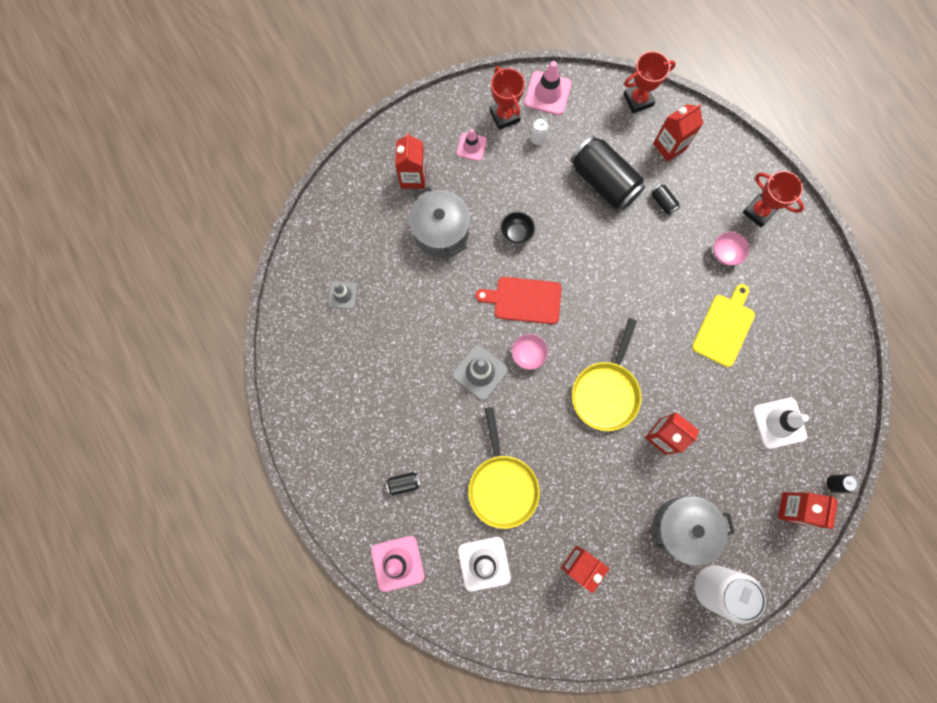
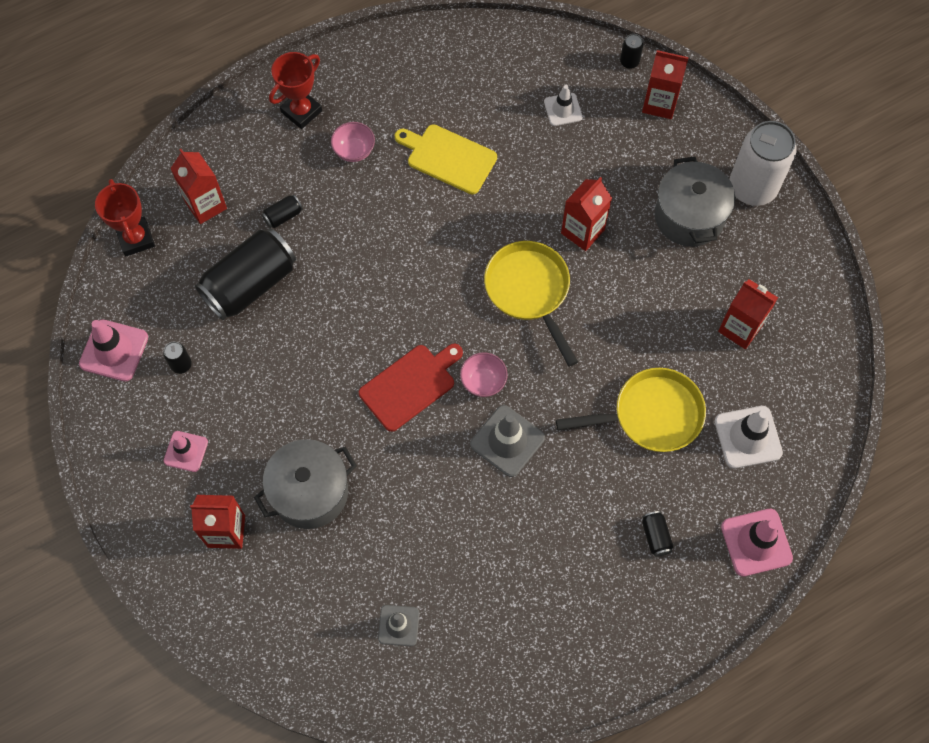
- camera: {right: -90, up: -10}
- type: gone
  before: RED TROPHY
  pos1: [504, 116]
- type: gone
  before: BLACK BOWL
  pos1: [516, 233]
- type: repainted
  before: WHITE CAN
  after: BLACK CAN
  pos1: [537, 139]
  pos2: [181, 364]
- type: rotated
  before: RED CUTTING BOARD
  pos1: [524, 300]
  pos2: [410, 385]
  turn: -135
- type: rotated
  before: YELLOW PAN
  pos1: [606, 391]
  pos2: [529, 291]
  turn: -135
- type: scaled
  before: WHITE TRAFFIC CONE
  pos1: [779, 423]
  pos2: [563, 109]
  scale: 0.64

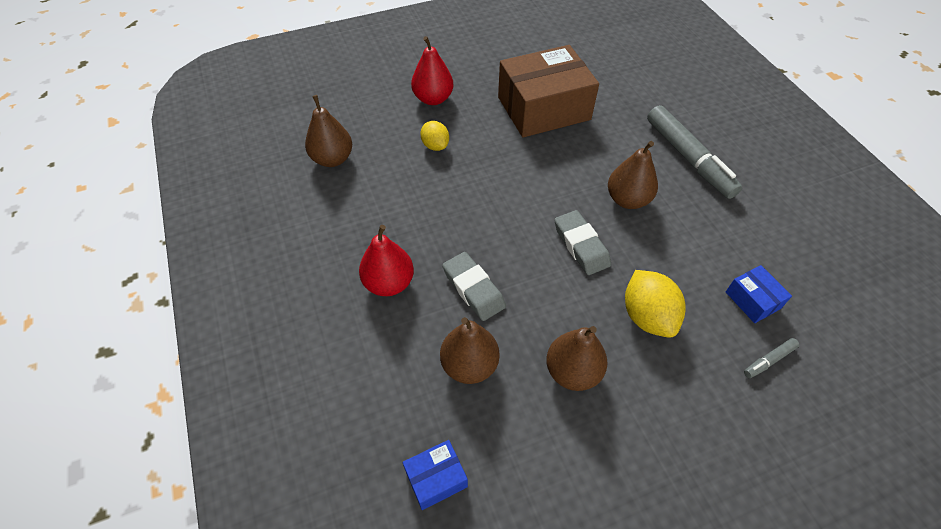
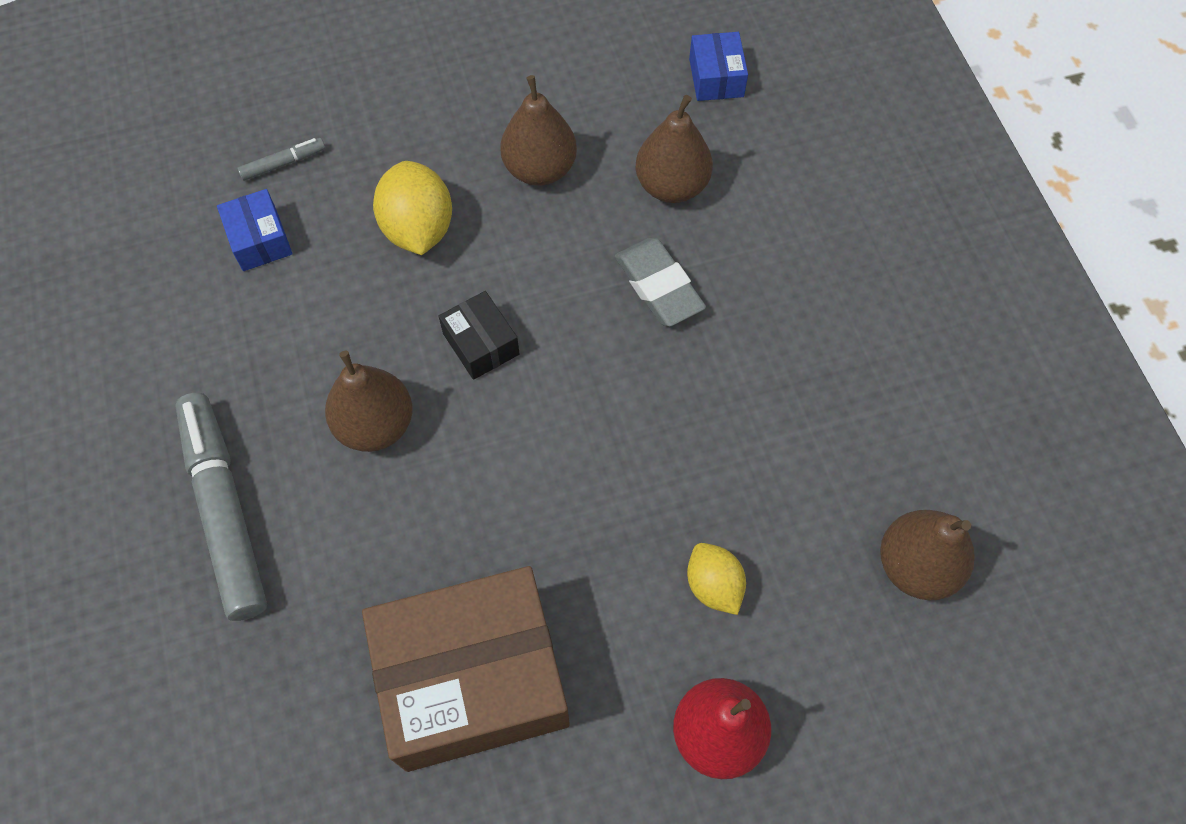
- camera: {right: -175, up: 10}
- type: gone
  before: RED PEAR
  pos1: [389, 283]
- type: swapped
  before: GREY ERASER
  after: BLACK BOX
  pos1: [581, 245]
  pos2: [481, 344]
- type: rotated
  before: BLUE BOX
  pos1: [436, 478]
  pos2: [716, 77]
  turn: -75

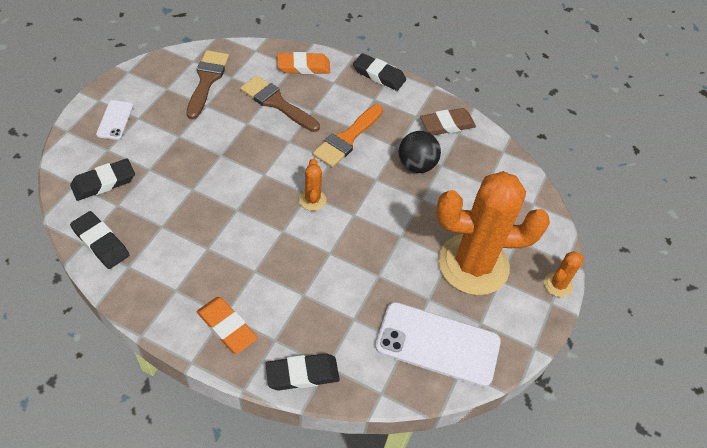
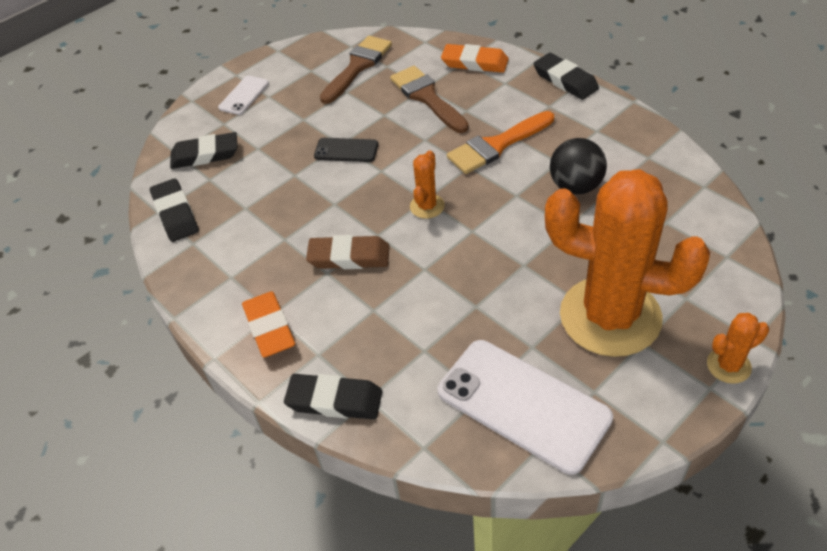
- camera: {right: 30, up: -5}
- type: new
  after: BLACK PHONE
  pos2: [346, 150]
- type: shifted
  before: BROWN ERASER
  pos1: [447, 125]
  pos2: [349, 257]

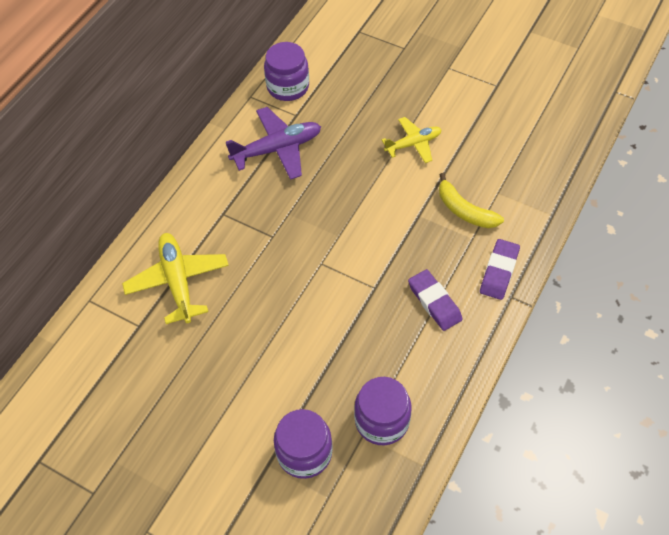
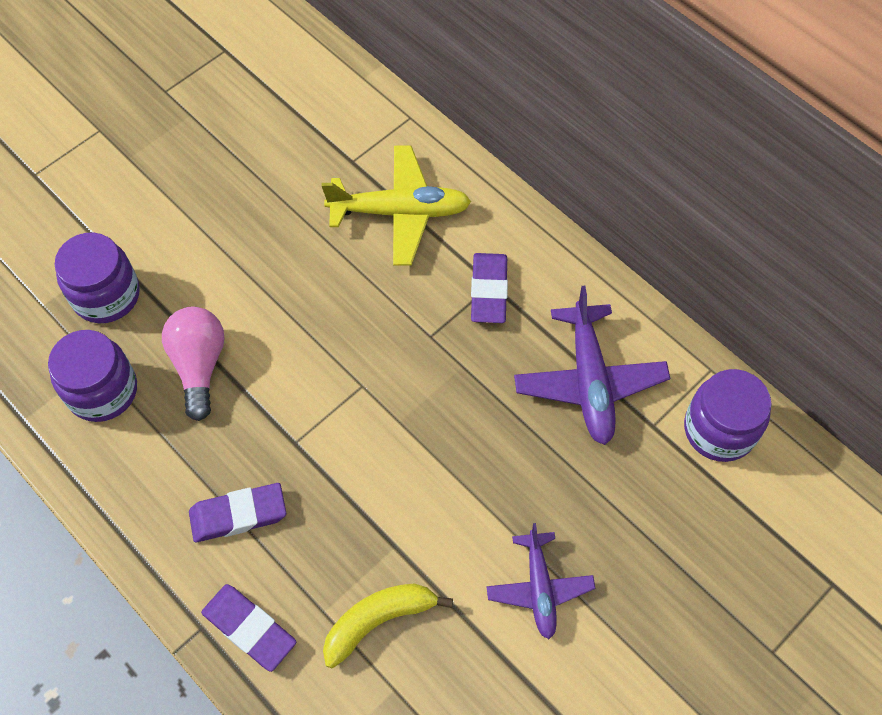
- camera: {right: 105, up: 5}
- type: new
  after: PINK LIGHT BULB
  pos2: [199, 365]
- type: new
  after: PURPLE ERASER
  pos2: [488, 291]
- type: repainted
  before: YELLOW PLANE
  after: PURPLE PLANE
  pos1: [413, 144]
  pos2: [539, 588]

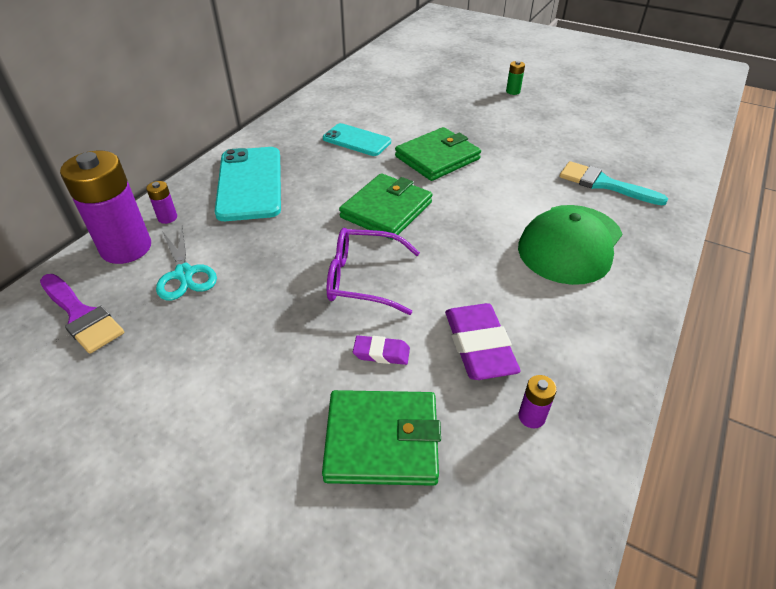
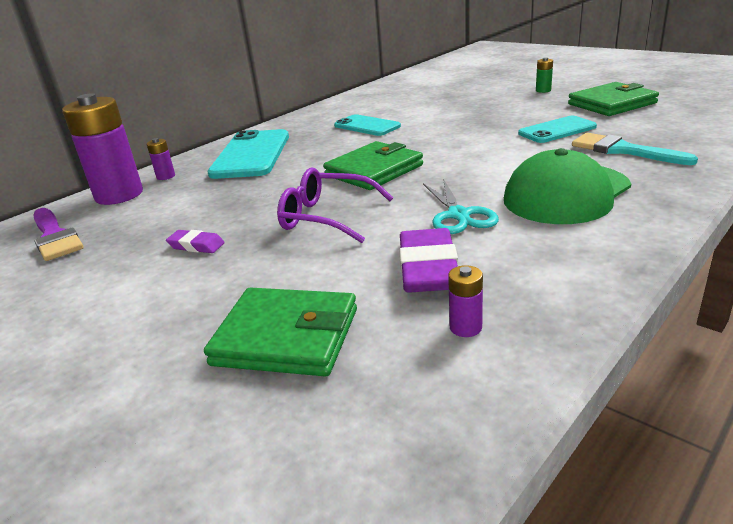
- camera: {right: 15, up: -15}
- type: new
  after: TURQUOISE PHONE
  pos2: [557, 130]
- type: shifted
  before: TURQUOISE SCISSORS
  pos1: [184, 274]
  pos2: [459, 215]
- type: shifted
  before: PURPLE ERASER
  pos1: [381, 353]
  pos2: [196, 245]
- type: shifted
  before: GREEN WALLET
  pos1: [437, 158]
  pos2: [611, 104]

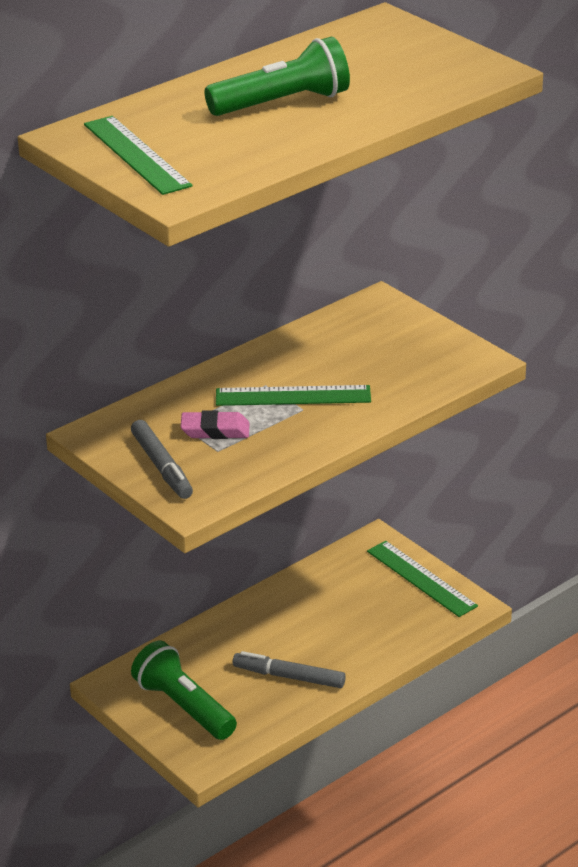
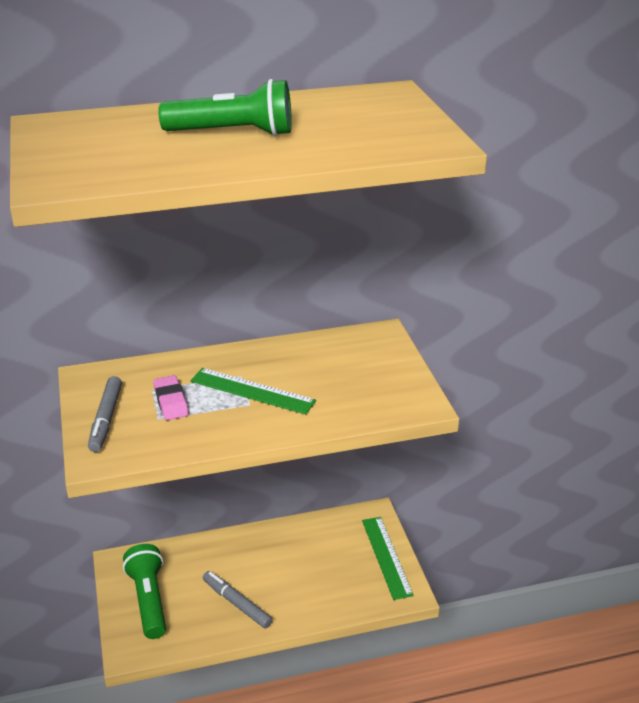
- camera: {right: 25, up: 0}
- type: gone
  before: GREEN RULER
  pos1: [136, 155]
- type: rotated
  before: PINK ERASER
  pos1: [215, 430]
  pos2: [171, 401]
  turn: 45

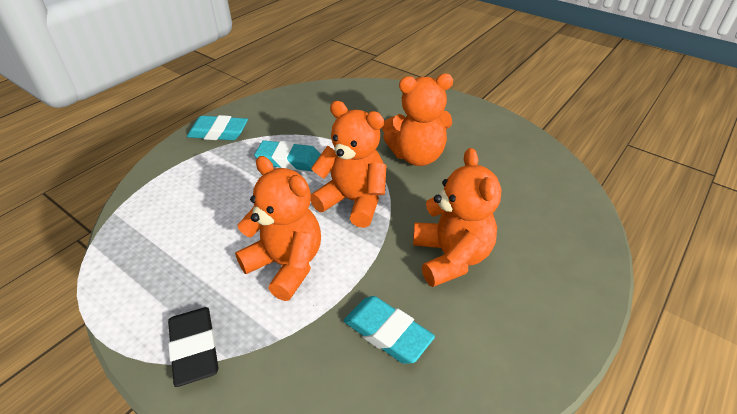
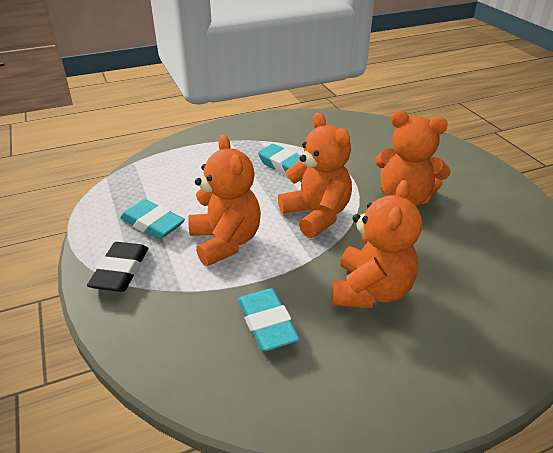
- camera: {right: 30, up: -5}
- type: shifted
  before: TURQUOISE ERASER
  pos1: [218, 132]
  pos2: [152, 224]

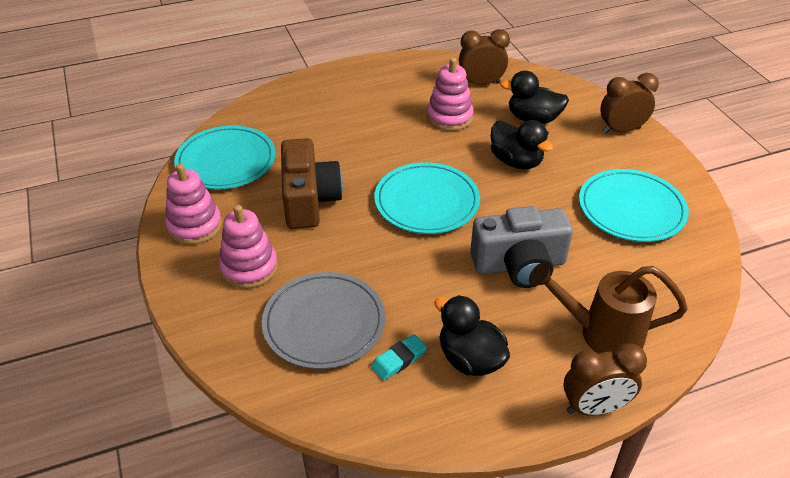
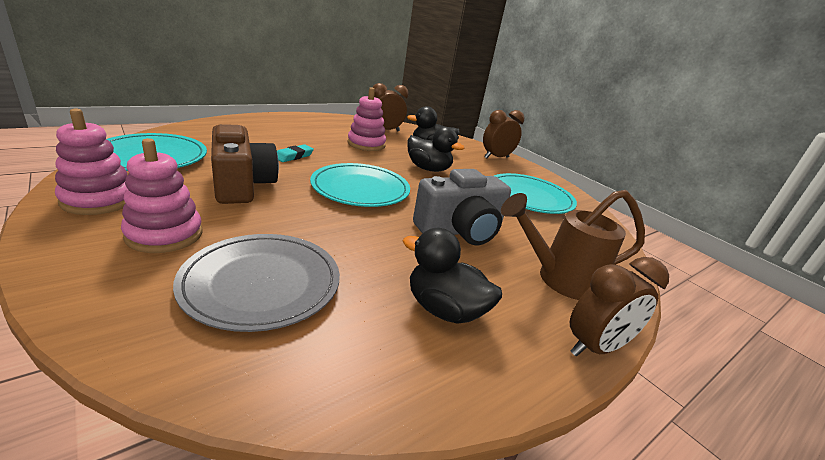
- camera: {right: -20, up: -15}
- type: shifted
  before: TURQUOISE ERASER
  pos1: [399, 360]
  pos2: [294, 156]

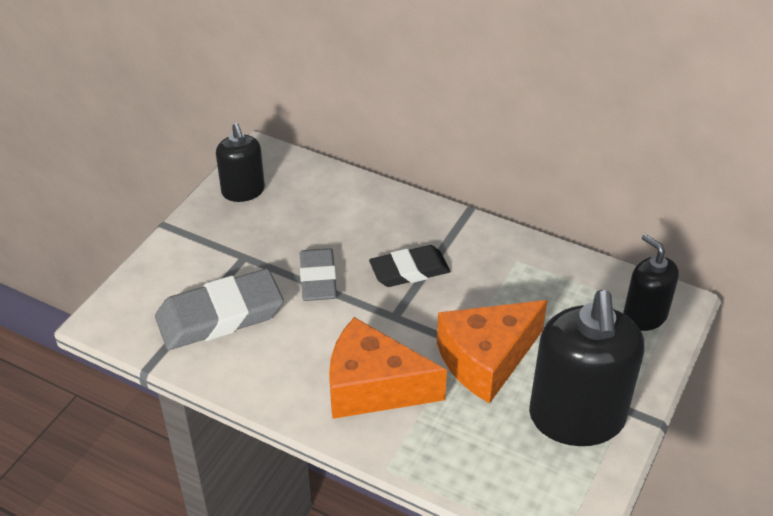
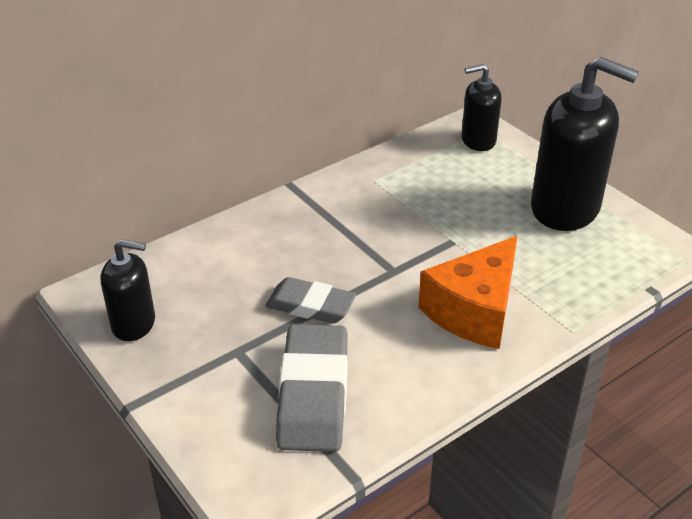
- camera: {right: -65, up: -5}
- type: gone
  before: BLACK ERASER
  pos1: [409, 270]
- type: gone
  before: ORANGE CHEESE
  pos1: [486, 360]

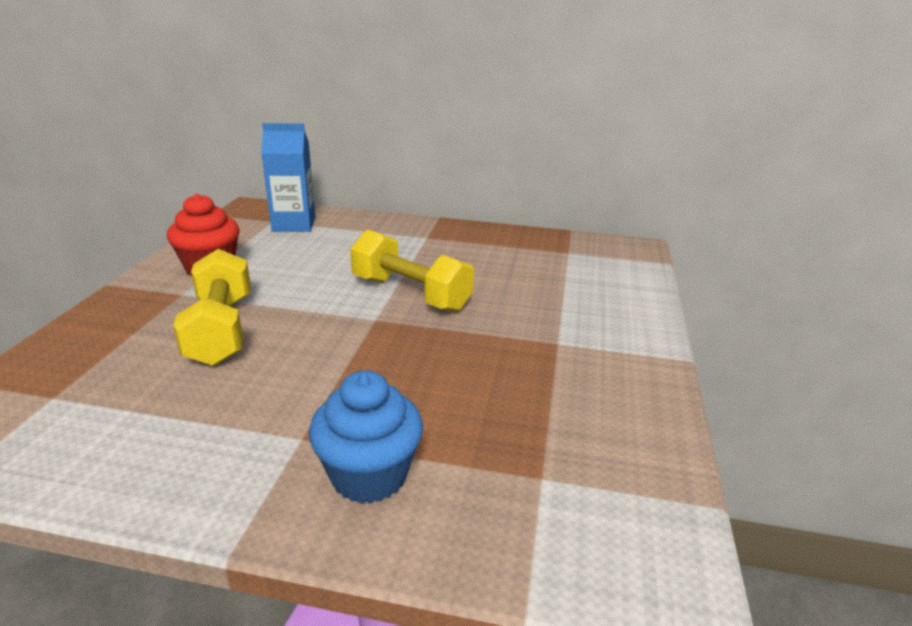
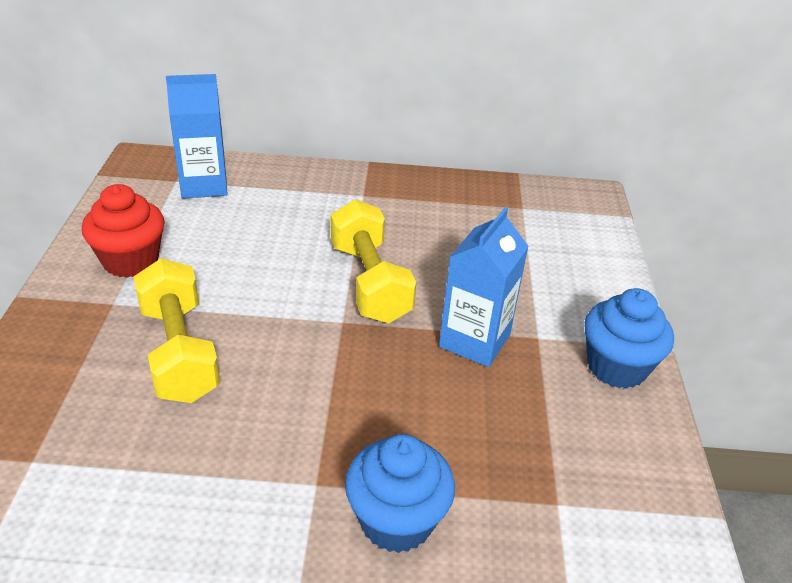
- camera: {right: -10, up: 10}
- type: new
  after: BLUE CARTON
  pos2: [474, 341]
- type: new
  after: BLUE CUPCAKE
  pos2: [616, 367]
- type: rotated
  before: YELLOW DUMBBELL
  pos1: [410, 294]
  pos2: [369, 282]
  turn: 45

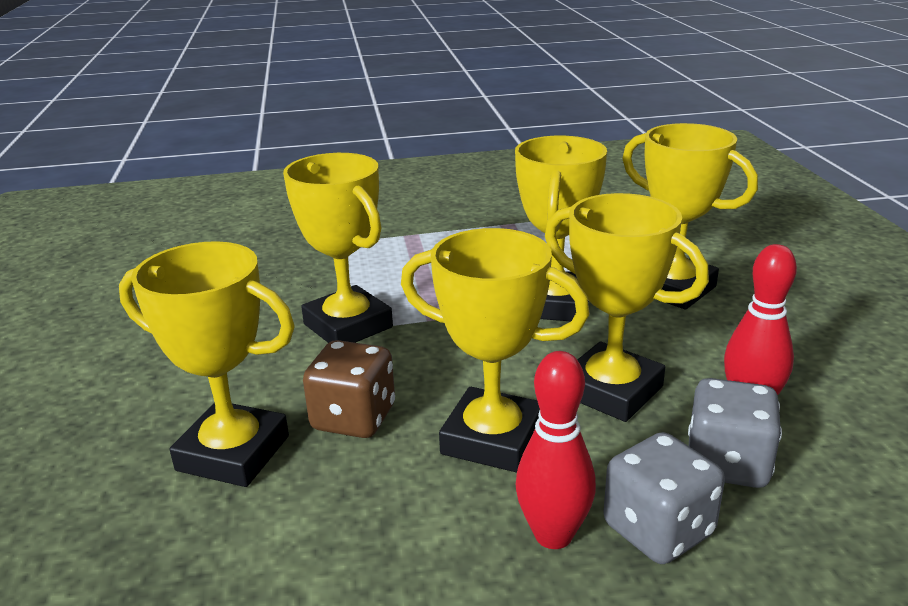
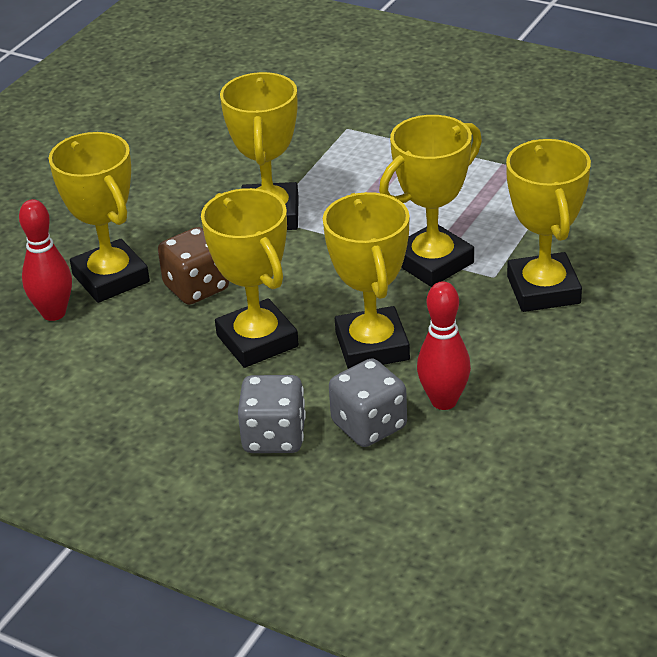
- camera: {right: 40, up: 10}
- type: shifted
  before: RED BOWLING PIN
  pos1: [553, 535]
  pos2: [54, 313]

